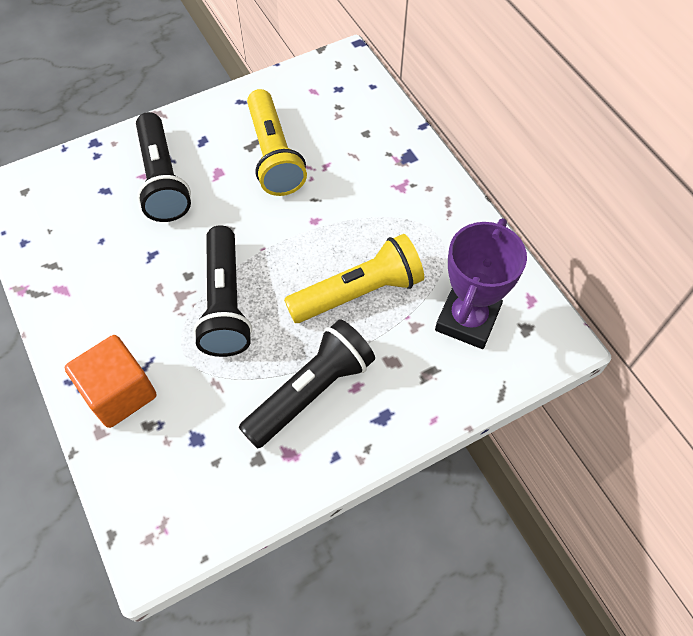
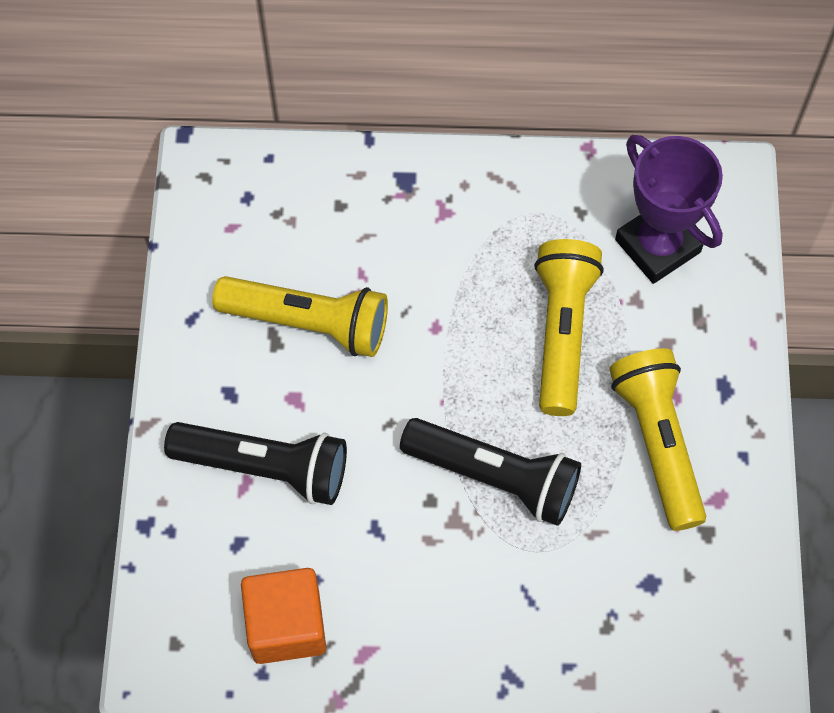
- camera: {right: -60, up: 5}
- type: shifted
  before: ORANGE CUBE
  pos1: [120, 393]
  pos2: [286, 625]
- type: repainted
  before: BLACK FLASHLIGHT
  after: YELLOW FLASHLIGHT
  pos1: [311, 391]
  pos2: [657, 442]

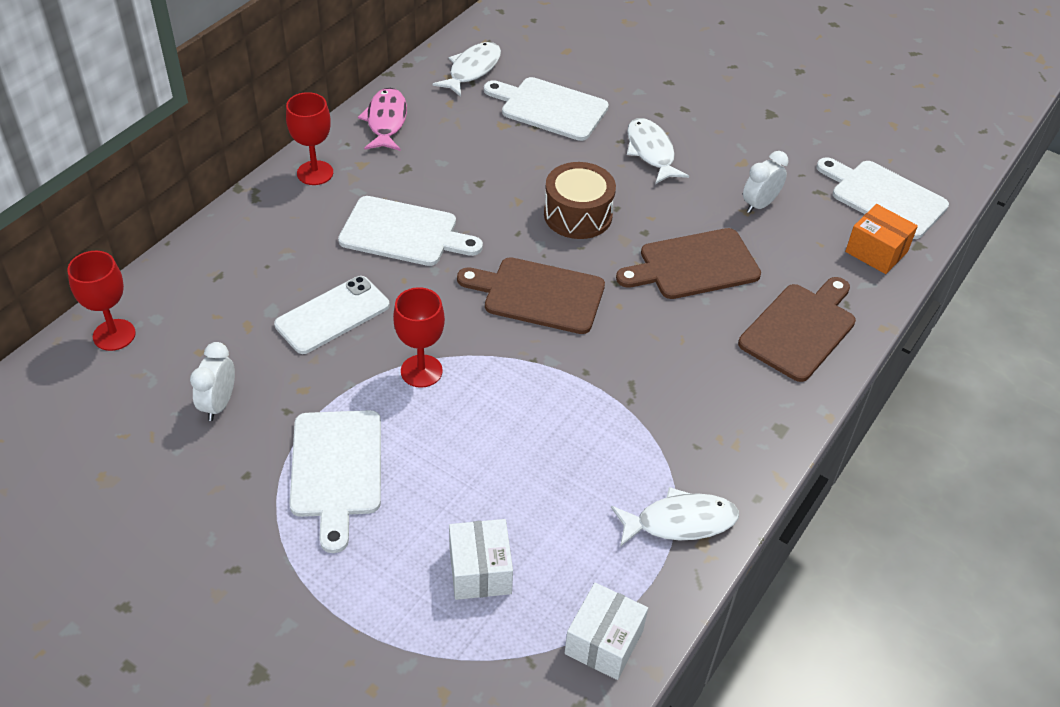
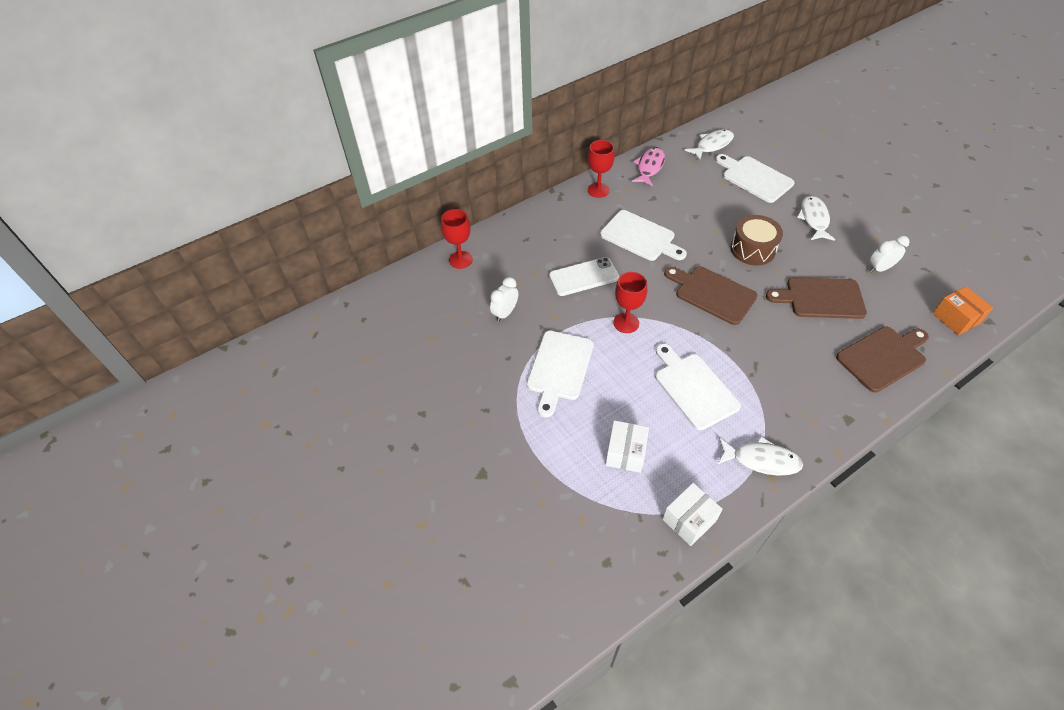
- camera: {right: 25, up: 5}
- type: shifted
  before: WHITE CUTTING BOARD
  pos1: [884, 197]
  pos2: [694, 388]

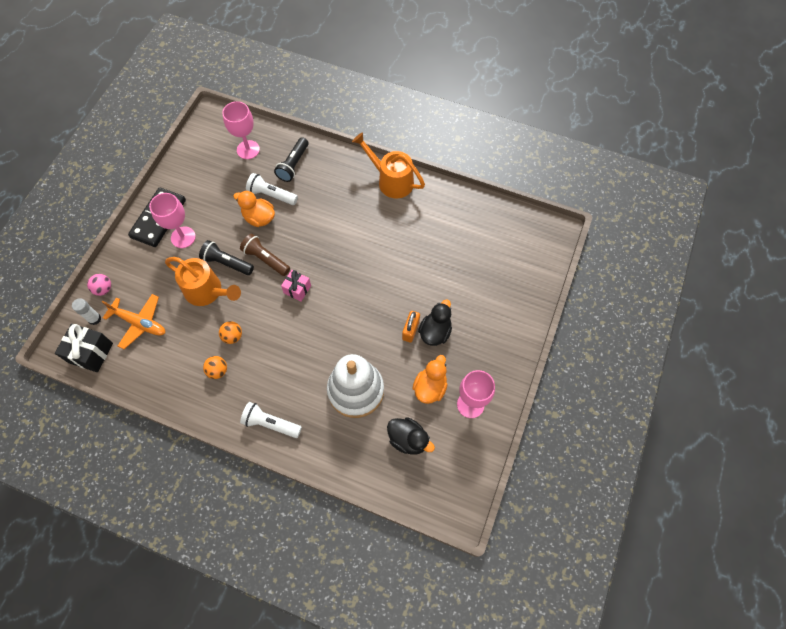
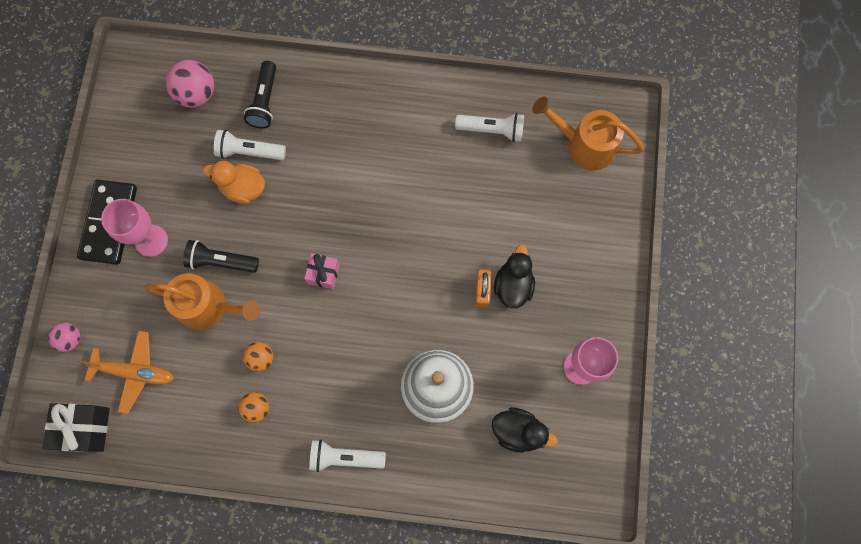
- camera: {right: -15, up: 10}
- type: gone
  before: WHITE GLUE STICK
  pos1: [94, 319]
- type: gone
  before: BROWN FLASHLIGHT
  pos1: [266, 259]
- type: gone
  before: ORANGE DUCK
  pos1: [430, 387]
- type: new
  after: WHITE FLASHLIGHT
  pos2: [492, 130]
- type: shifted
  before: ORANGE WATERING CAN
  pos1: [391, 180]
  pos2: [583, 145]
- type: swapped
  before: PINK GOBLET
  after: PINK BALL
  pos1: [248, 149]
  pos2: [196, 94]

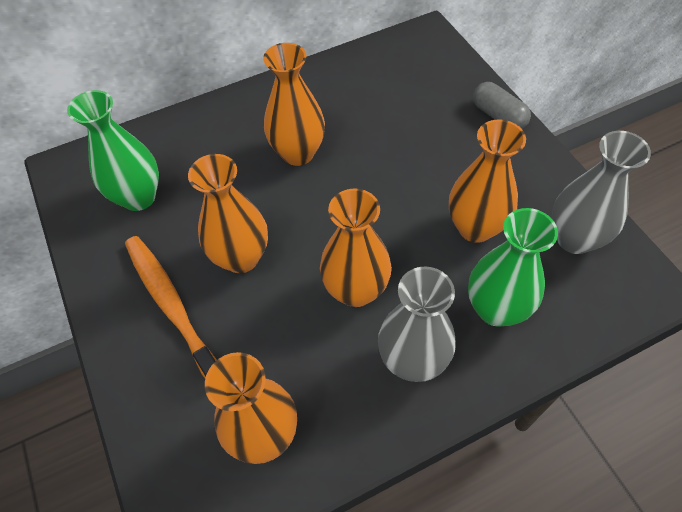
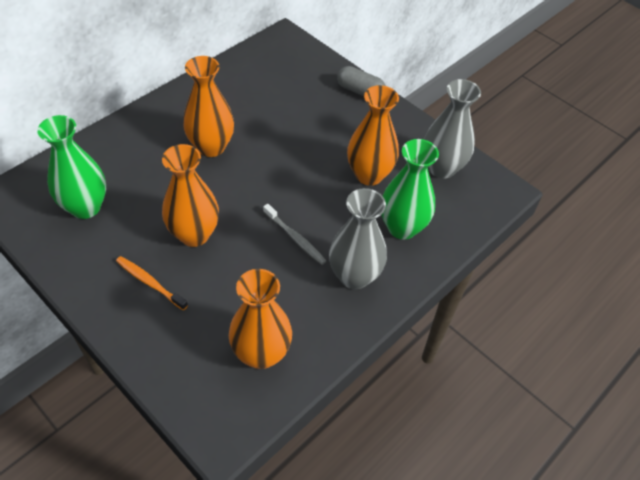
- camera: {right: -25, up: -5}
- type: swapped
  before: ORANGE VASE
  after: GREY TOOTHBRUSH
  pos1: [356, 290]
  pos2: [295, 238]
- type: scaled
  before: ORANGE TOOTHBRUSH
  pos1: [172, 306]
  pos2: [150, 283]
  scale: 0.57

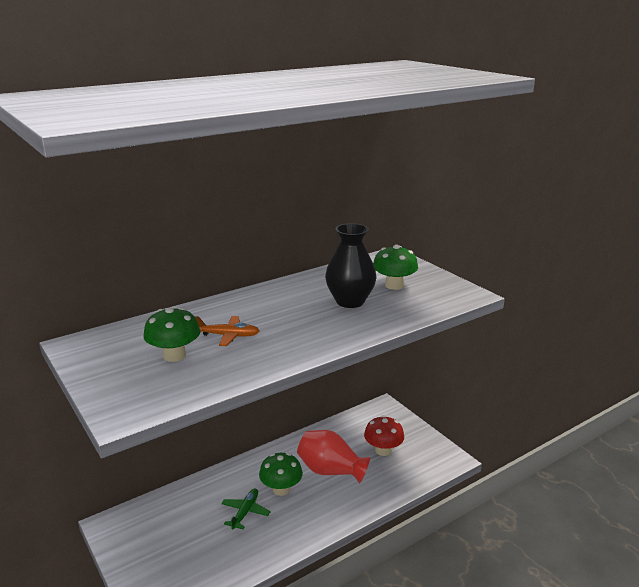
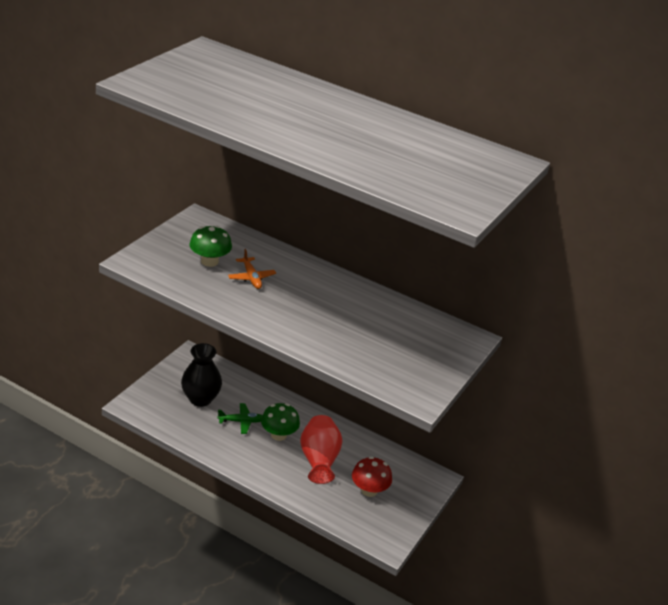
- camera: {right: 60, up: 10}
- type: gone
  before: GREEN MUSHROOM
  pos1: [394, 285]
- type: shifted
  before: BLACK VASE
  pos1: [350, 301]
  pos2: [200, 399]

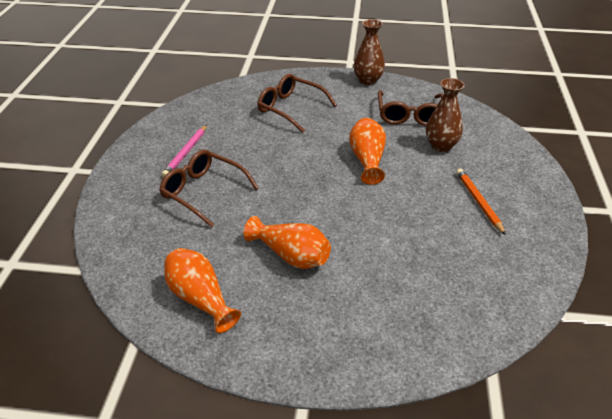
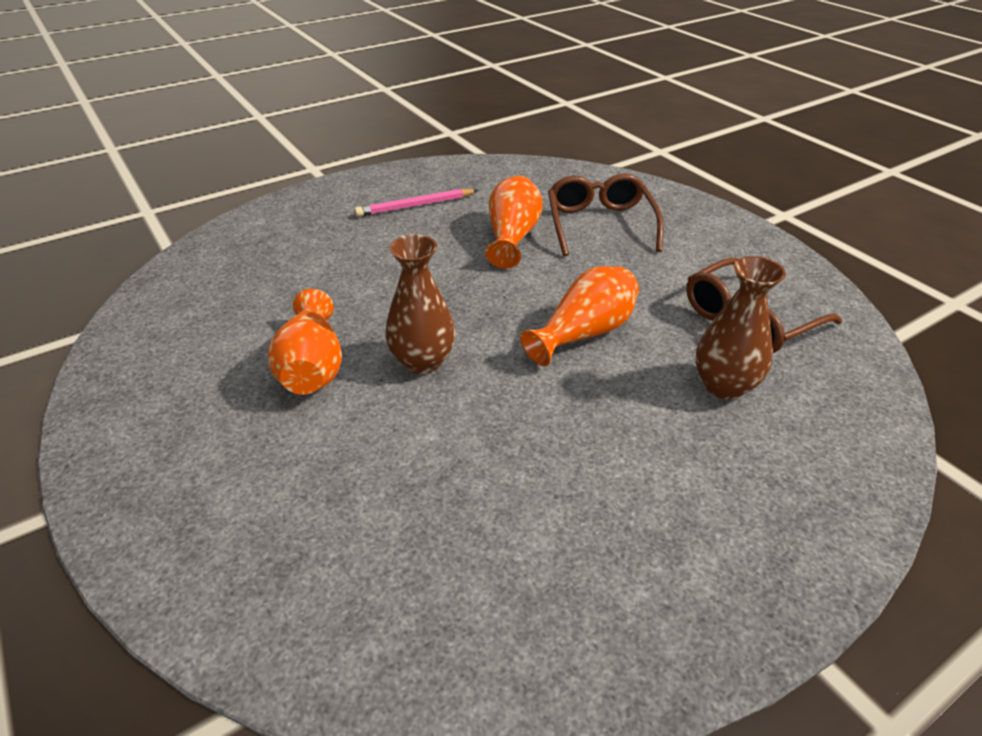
- camera: {right: 50, up: 0}
- type: gone
  before: BROWN GLASSES
  pos1: [203, 192]
- type: gone
  before: ORANGE PENCIL
  pos1: [478, 202]
- type: shifted
  before: ORANGE VASE
  pos1: [200, 299]
  pos2: [512, 237]
- type: shifted
  before: BROWN VASE
  pos1: [368, 80]
  pos2: [423, 361]

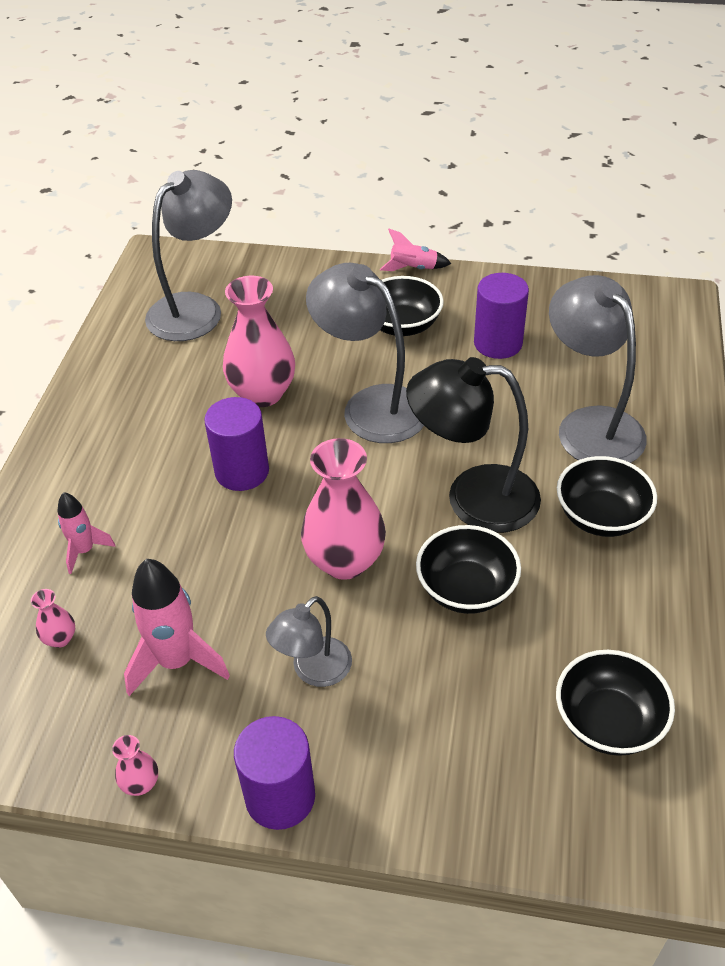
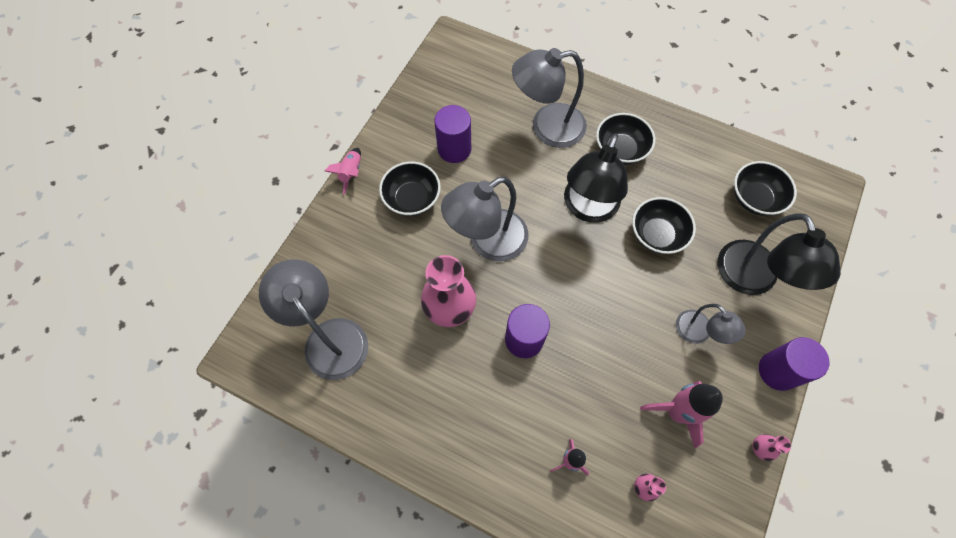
- camera: {right: -75, up: 20}
- type: gone
  before: PINK VASE
  pos1: [345, 561]
- type: new
  after: BLACK LAMP
  pos2: [752, 280]

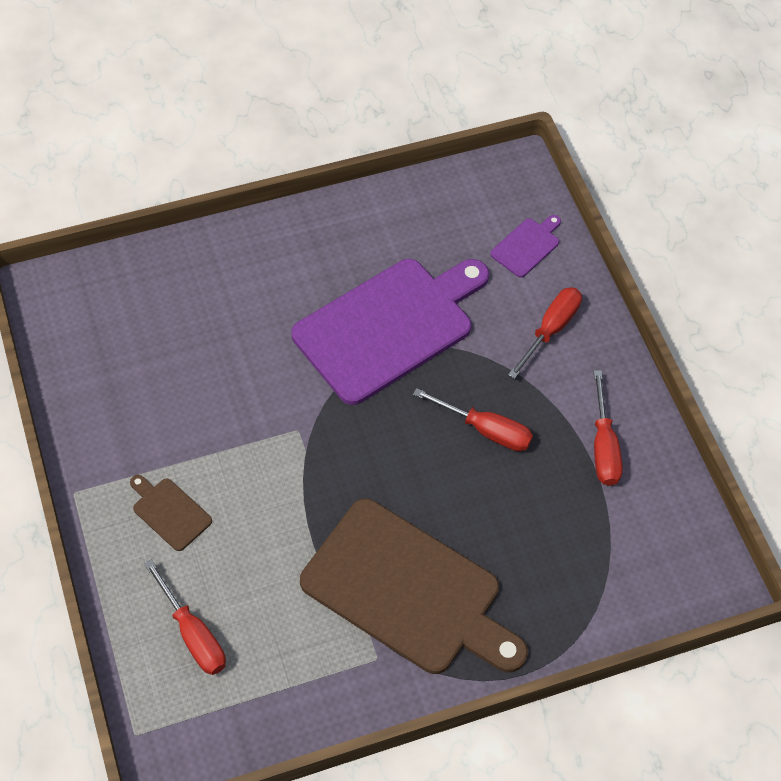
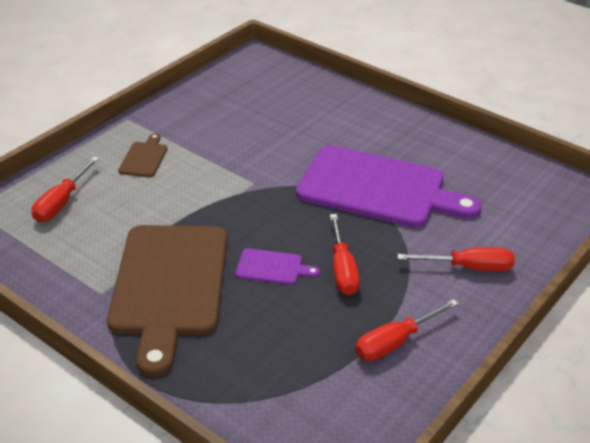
- camera: {right: 60, up: -20}
- type: shifted
  before: PURPLE CUTTING BOARD
  pos1: [527, 246]
  pos2: [272, 267]

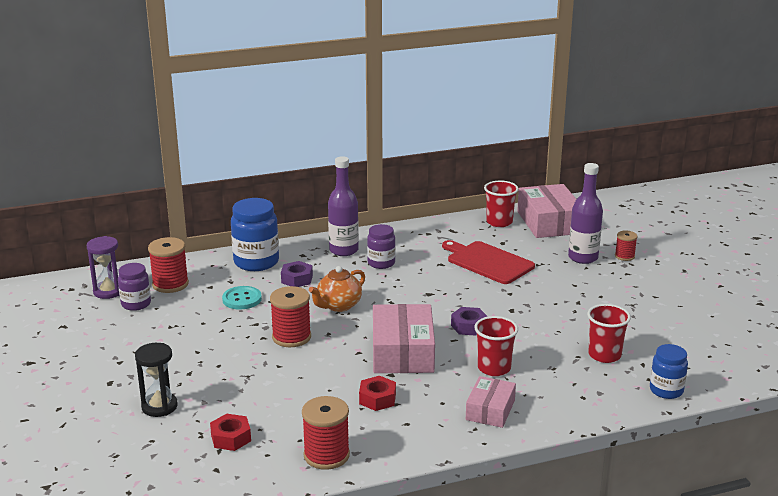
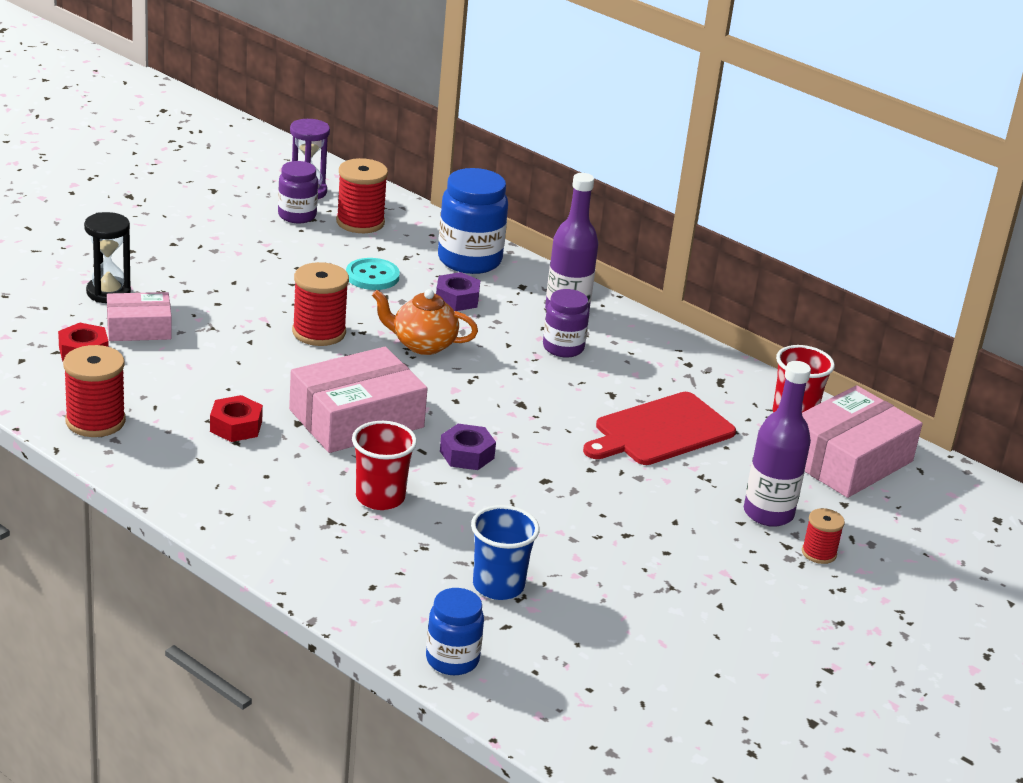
- camera: {right: 55, up: 5}
- type: shifted
  before: PINK BOX
  pos1: [490, 410]
  pos2: [139, 328]
- type: repainted
  before: RED CUP
  after: BLUE CUP
  pos1: [604, 355]
  pos2: [498, 586]
- type: rotated
  before: RED CUTTING BOARD
  pos1: [487, 262]
  pos2: [660, 431]
  turn: -135

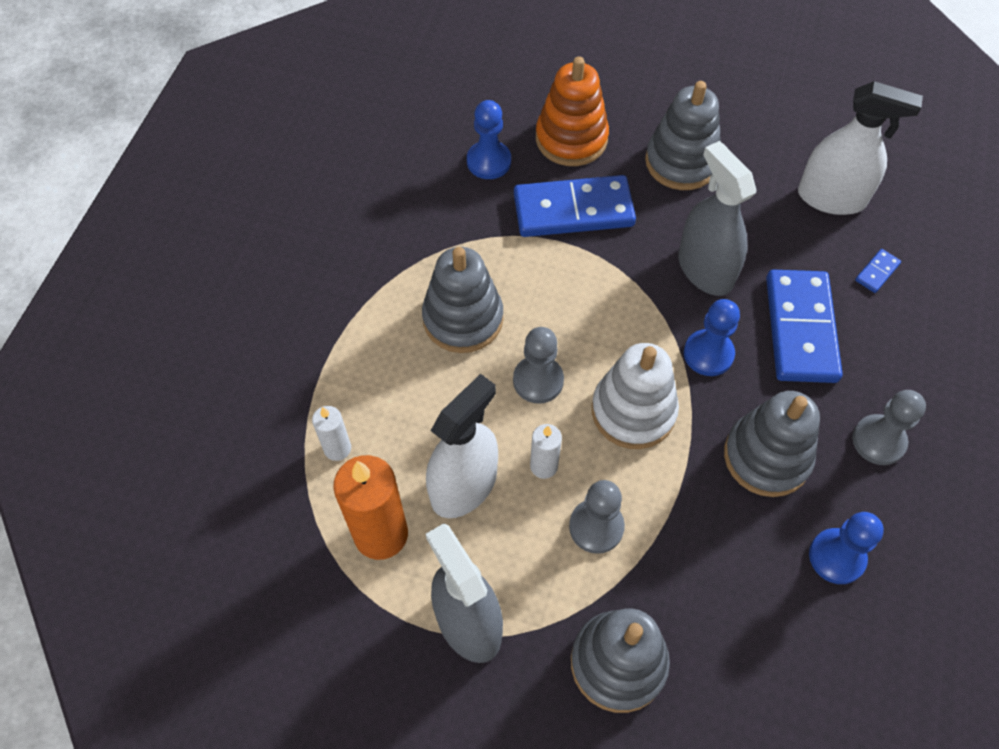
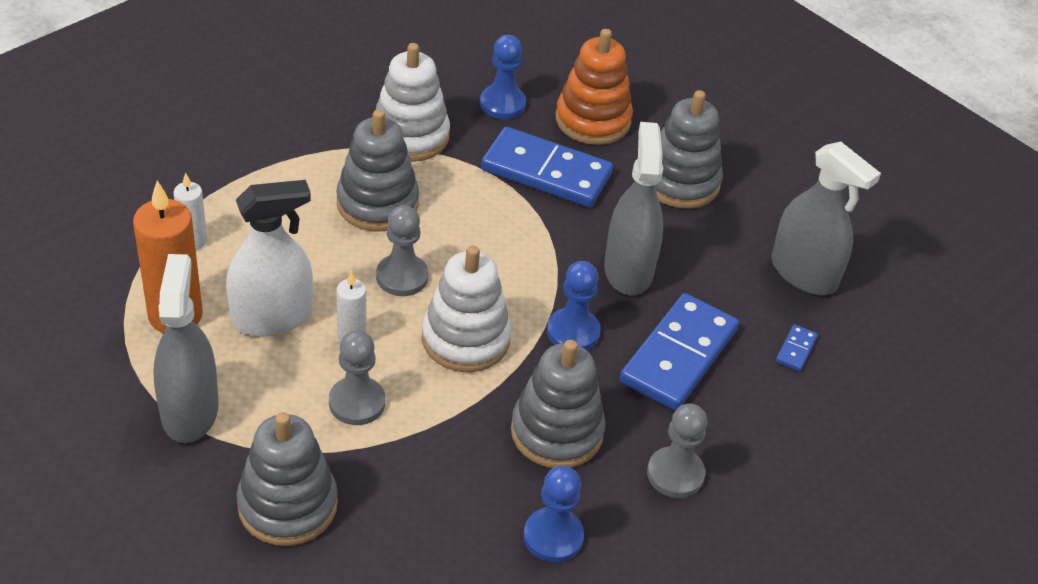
- camera: {right: 25, up: -15}
- type: new
  after: WHITE STACKING TOY
  pos2: [410, 136]
- type: repainted
  before: WHITE SPRAY BOTTLE
  after: GREY SPRAY BOTTLE
  pos1: [831, 198]
  pos2: [803, 273]
- type: rotated
  before: BLUE DOMINO
  pos1: [877, 272]
  pos2: [796, 349]
  turn: -45

